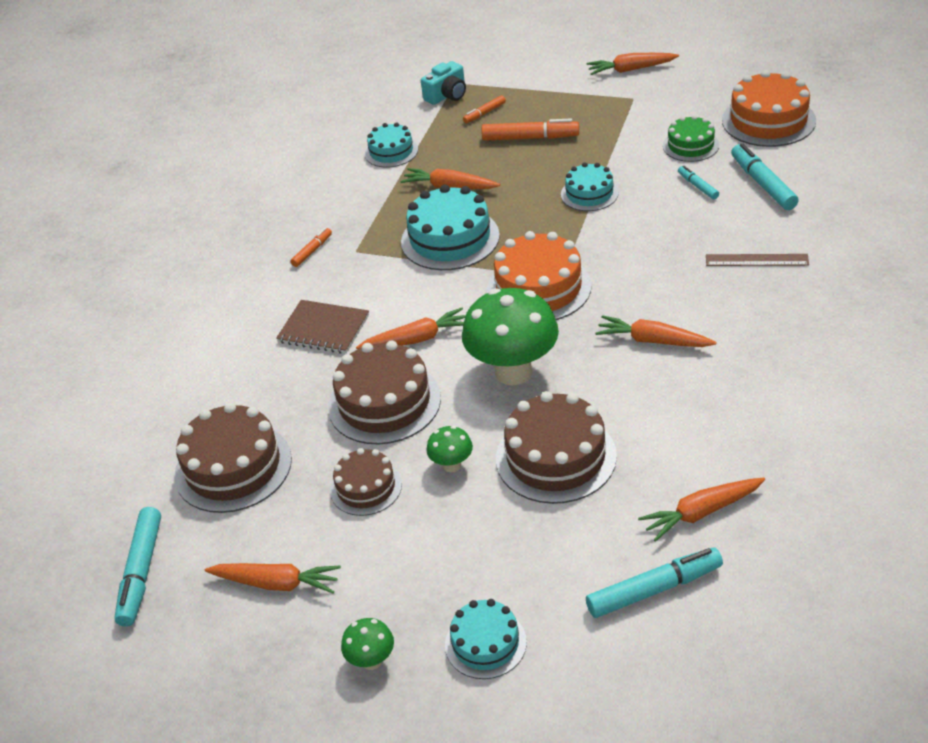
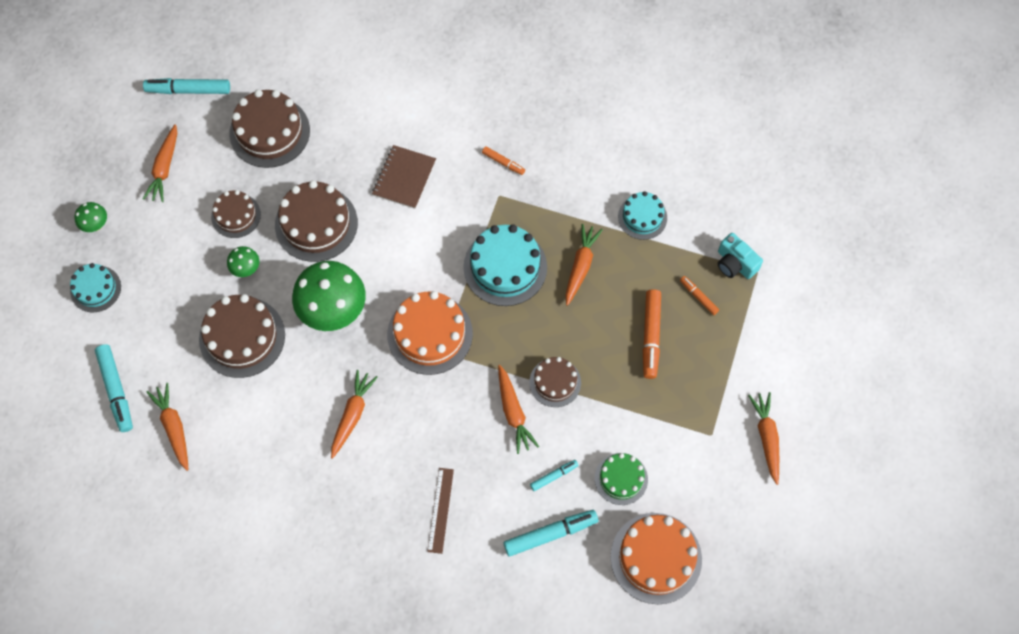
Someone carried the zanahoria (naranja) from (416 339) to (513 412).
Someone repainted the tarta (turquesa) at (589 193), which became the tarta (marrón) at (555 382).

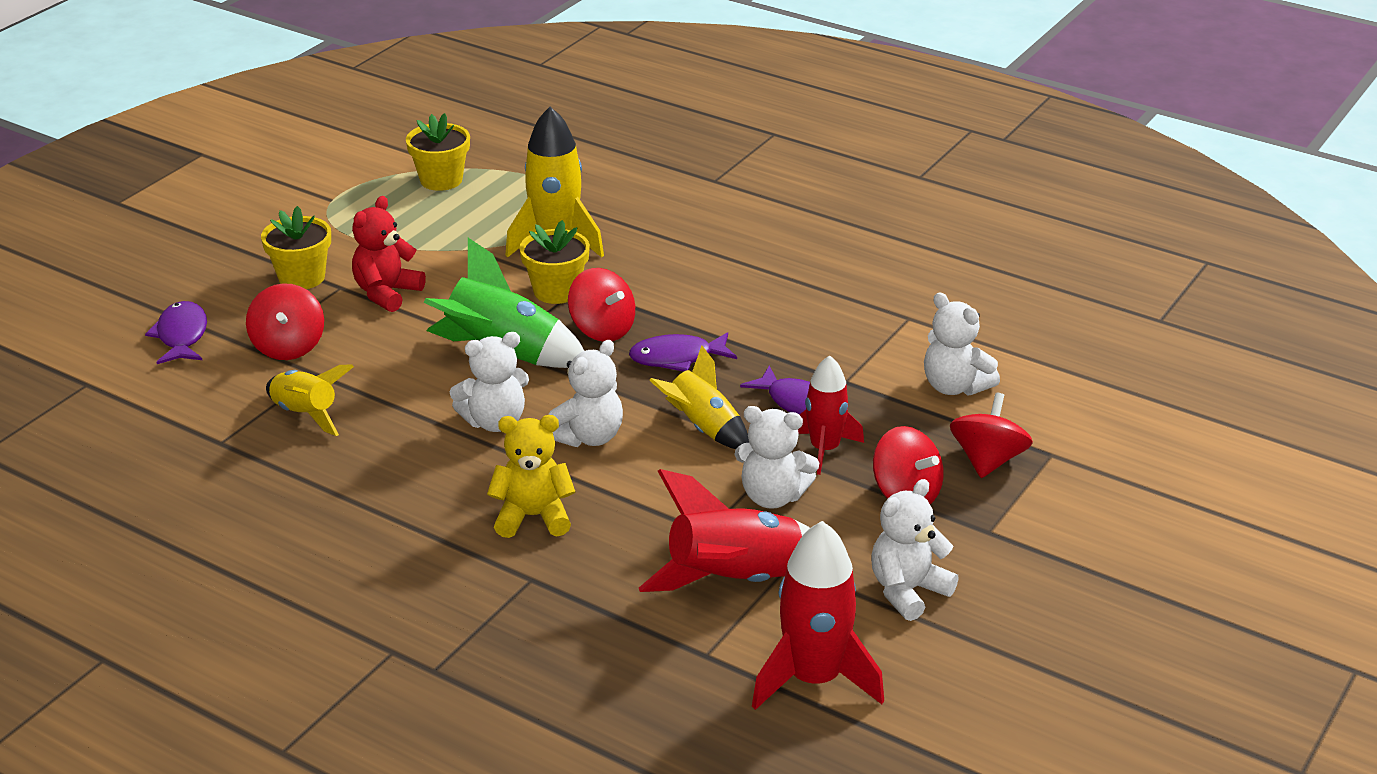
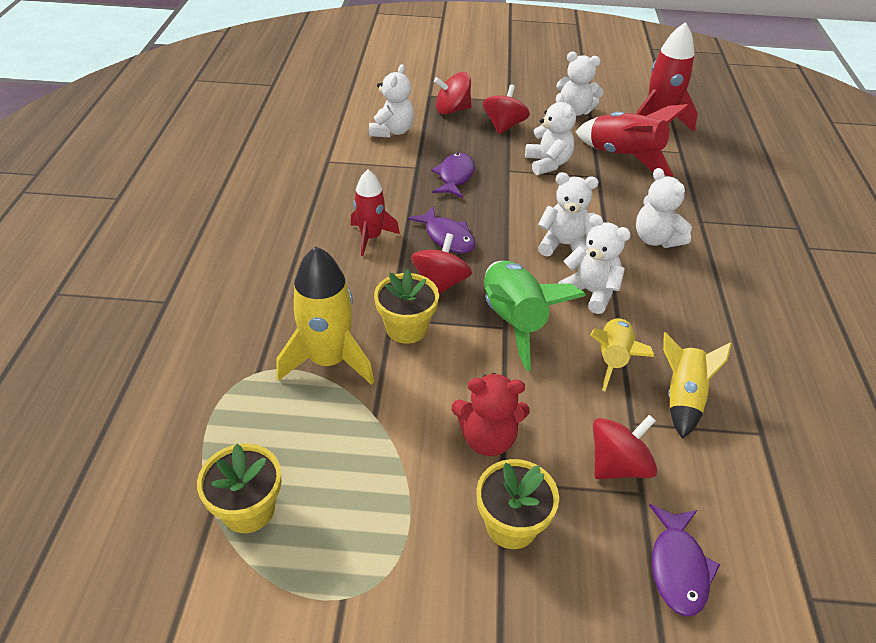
Someone rotated the pez (morado) at (182 336) by 45 degrees counterclockwise.
Someone repainted the osito (amarillo) at (533 517), which became the osito (blanco) at (656 239).
Someone carried the cohete (amarillo) from (703 428) to (613 359).
Someone carried the cohete (rojo) from (825 449) to (370 237).

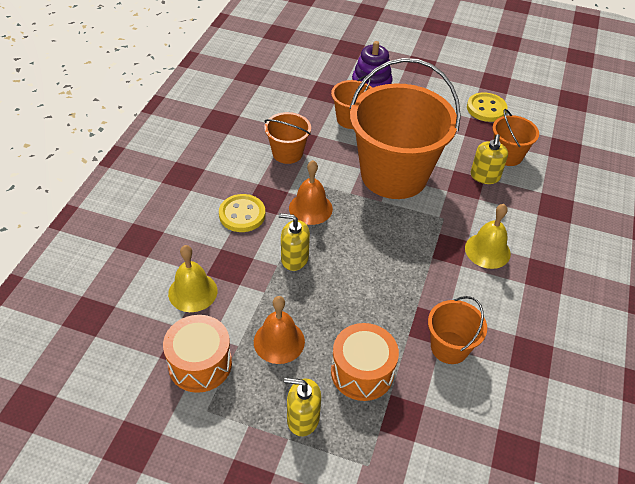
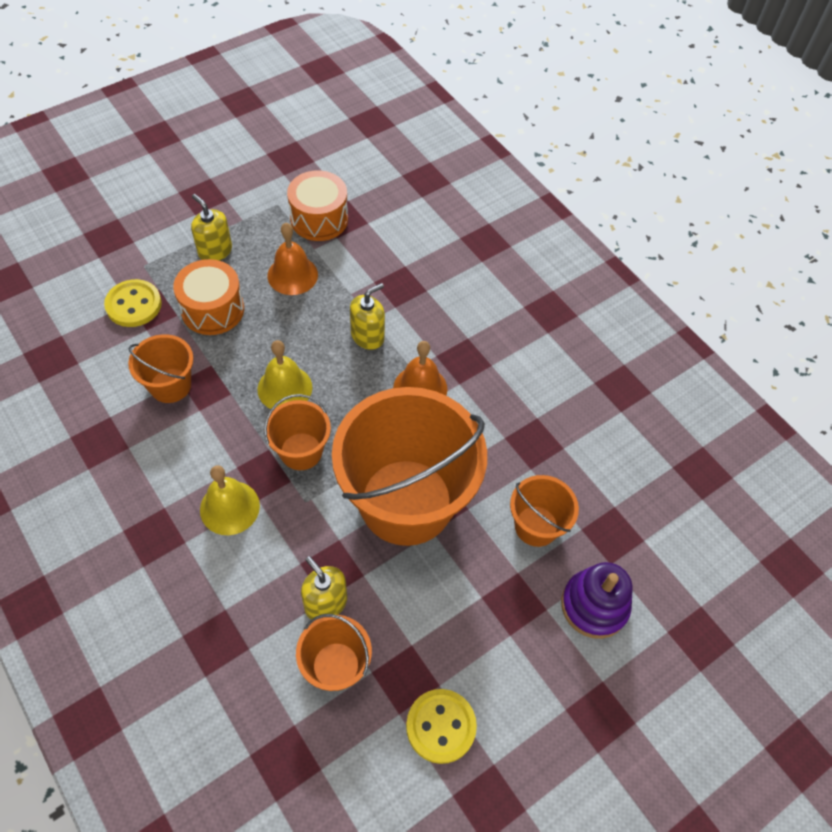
Someone carried the campana (amarillo) from (193 292) to (284 388).
Someone carried the botón (amarillo) from (242 214) to (134 305).
Someone carried the balde (naranja) from (287 153) to (301 451).
Someone rotated the dispensador de jabón (amarillo) at (303 418) by 90 degrees counterclockwise.

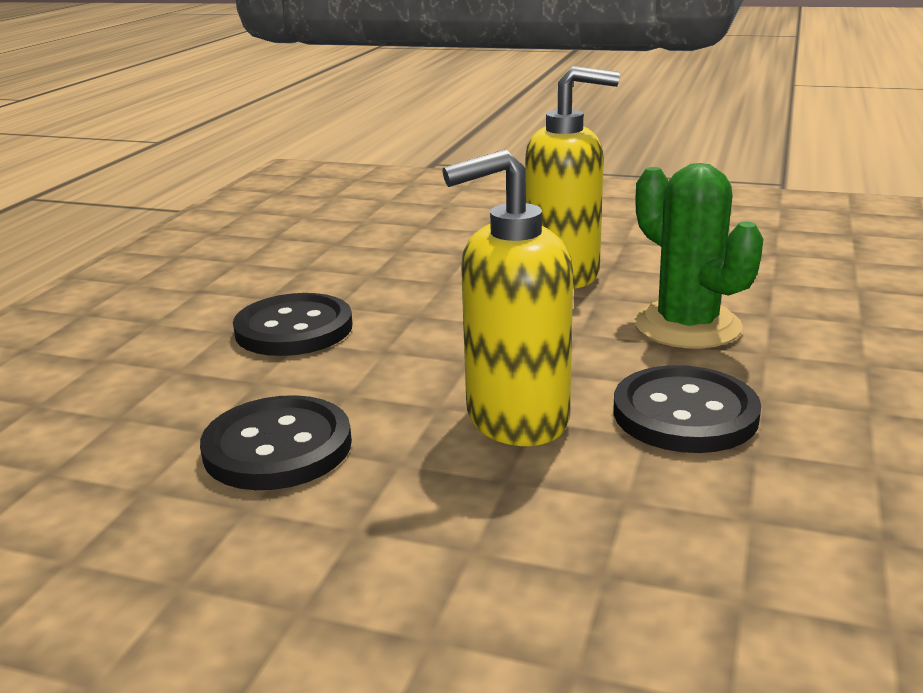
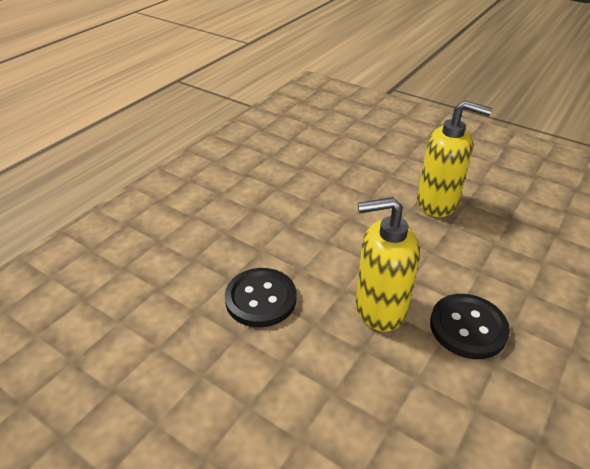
Someone took away the botón (negro) at (294 329).
Someone took away the cactus (verde) at (687 326).

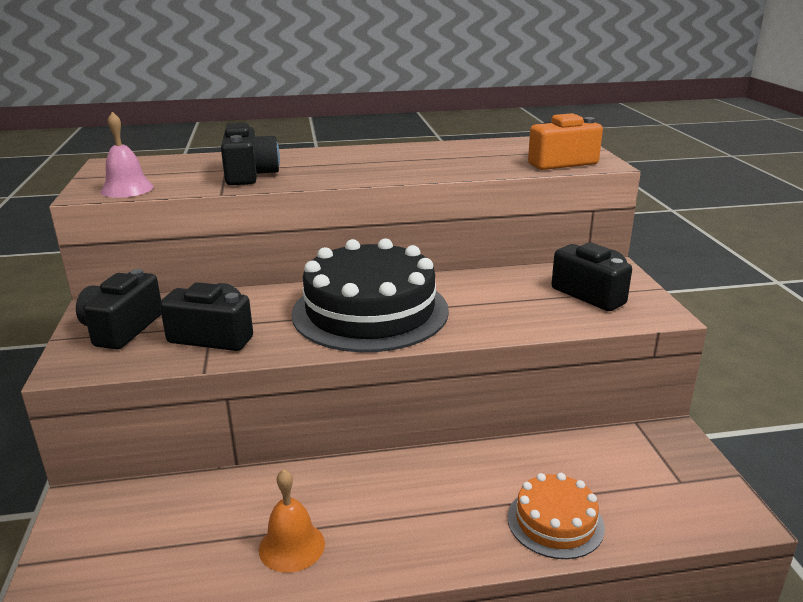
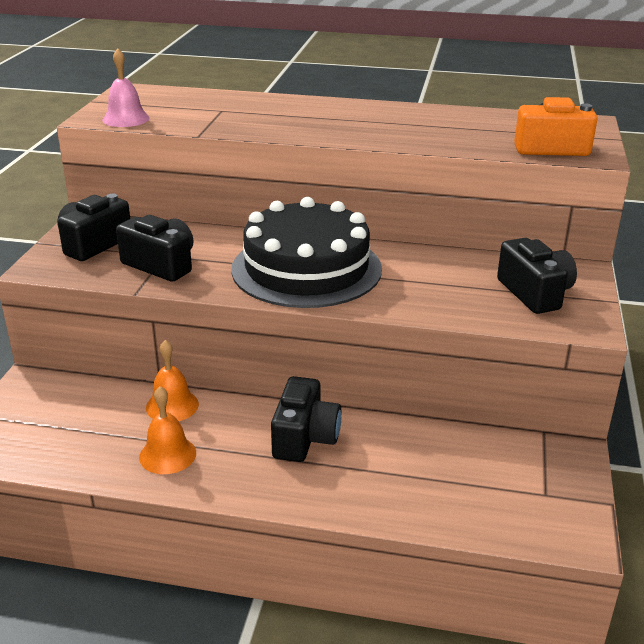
Someone carried the cámara (negro) from (250 175) to (305 437).
Someone took away the tarta (naranja) at (555 522).
Someone put down the campana (naranja) at (172 405).

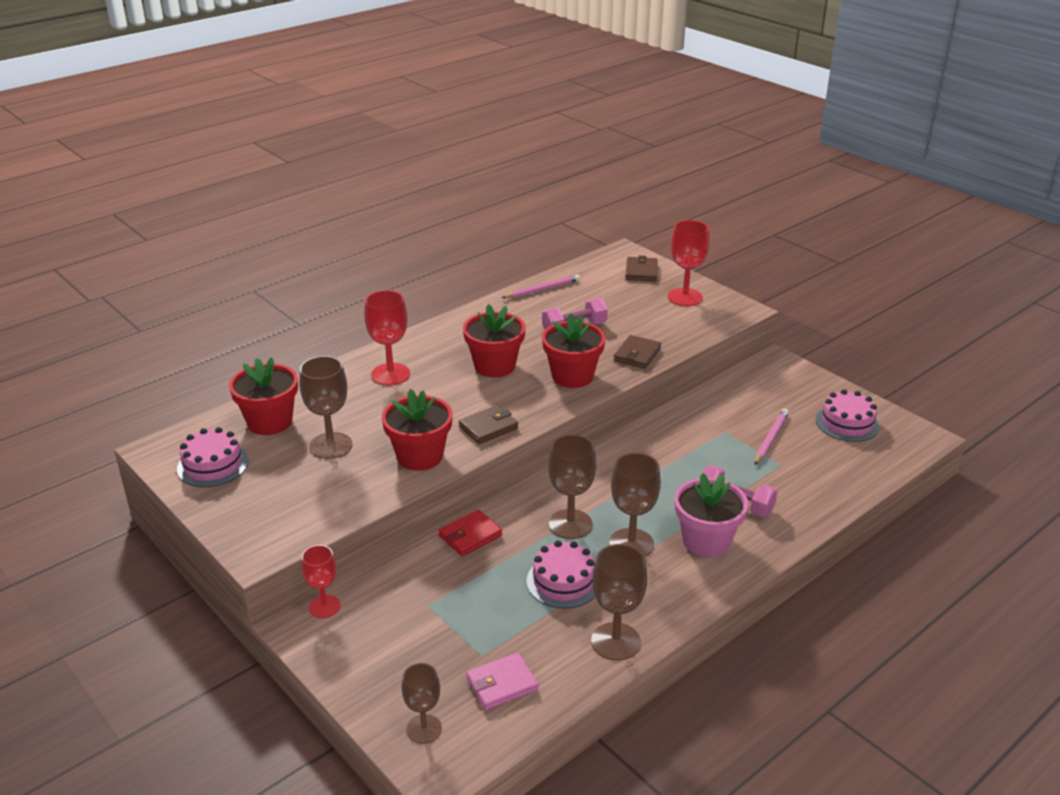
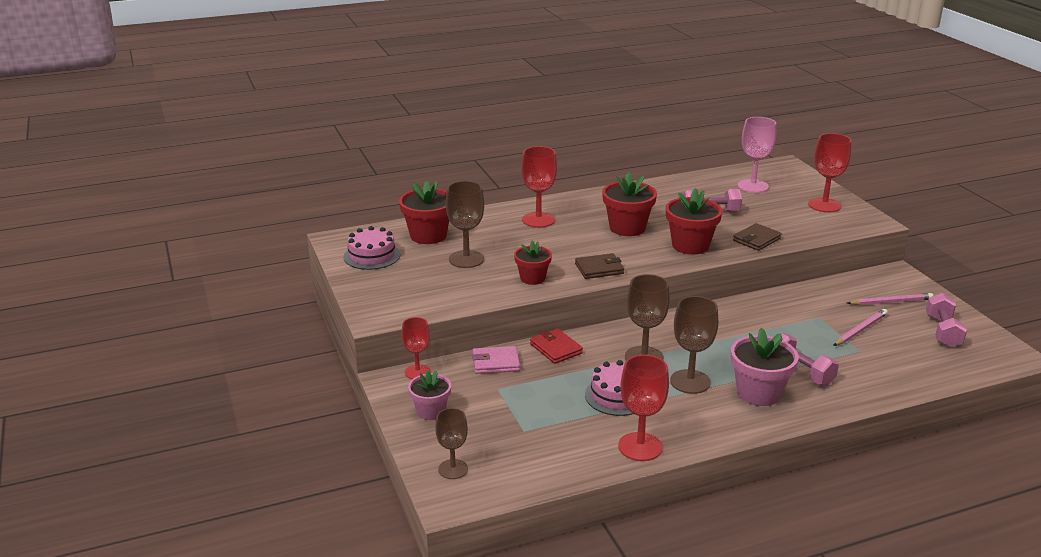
Someone scaled the maceta (rojo) at (420 456) by 0.64.
Someone rotated the cartera (rojo) at (470 536) by 75 degrees clockwise.
Someone carried the cartera (rosa) from (502 684) to (496 363).
Someone carried the lápiz (rosa) from (542 289) to (891 302).
Someone repainted the copa (marrón) at (615 641), which became the copa (rojo) at (640 447).
Someone took away the cartera (marrón) at (641 272).
Someone swapped the tarta (rosa) at (847 423) for the mancuerna (rosa) at (942 332).
Someone put down the maceta (rosa) at (431 411).
Someone put down the copa (rosa) at (752 186).

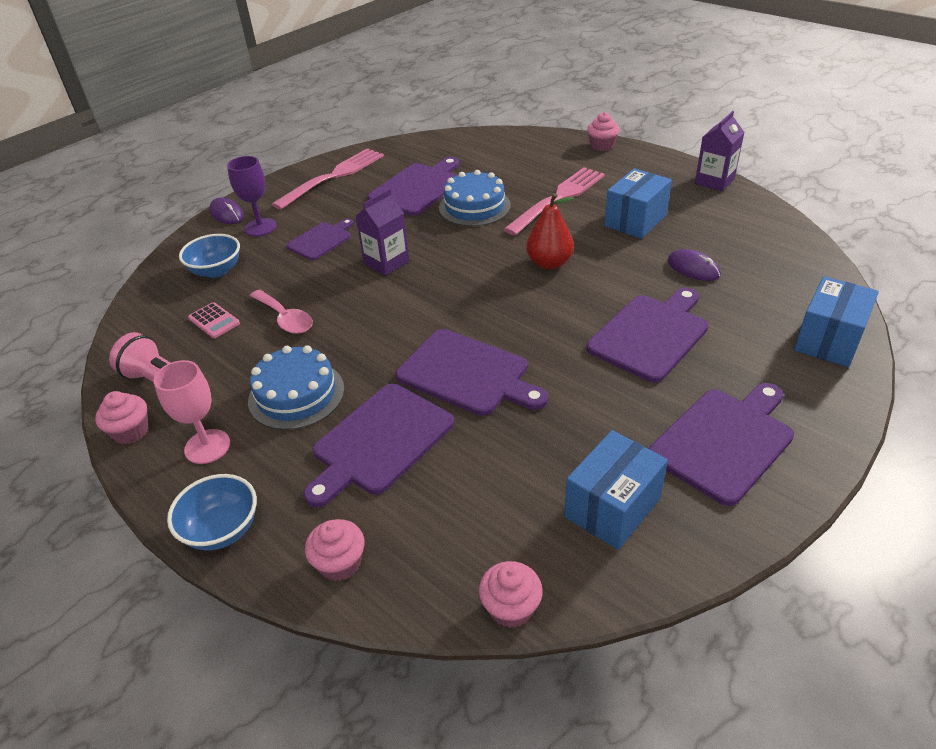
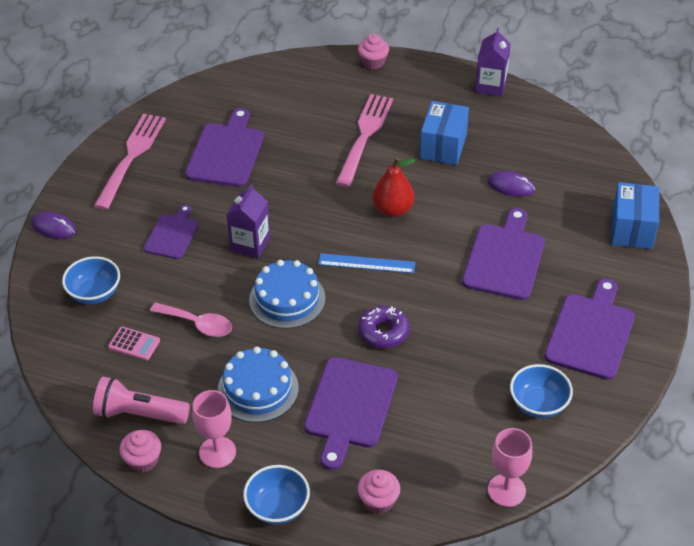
Someone took away the copa (morado) at (260 227).
Someone swapped the tabla de cortar (morado) at (467 374) for the rosquilla (morado) at (383 332).
Someone carried the tarta (azul) from (474 207) to (287 299).
Someone swapped the magdalena (rosa) at (511 608) for the copa (rosa) at (506 490).
Someone swapped the caja (azul) at (612 507) for the cuenco (azul) at (538 404).
Someone put down the regla (azul) at (366 263).

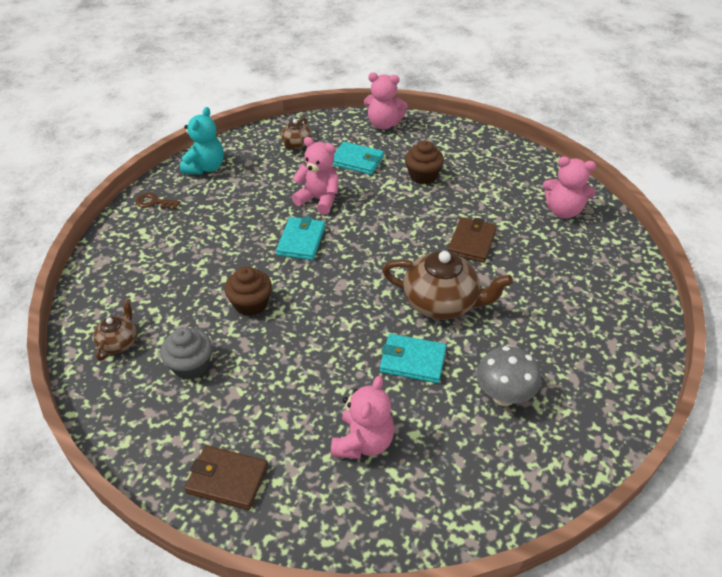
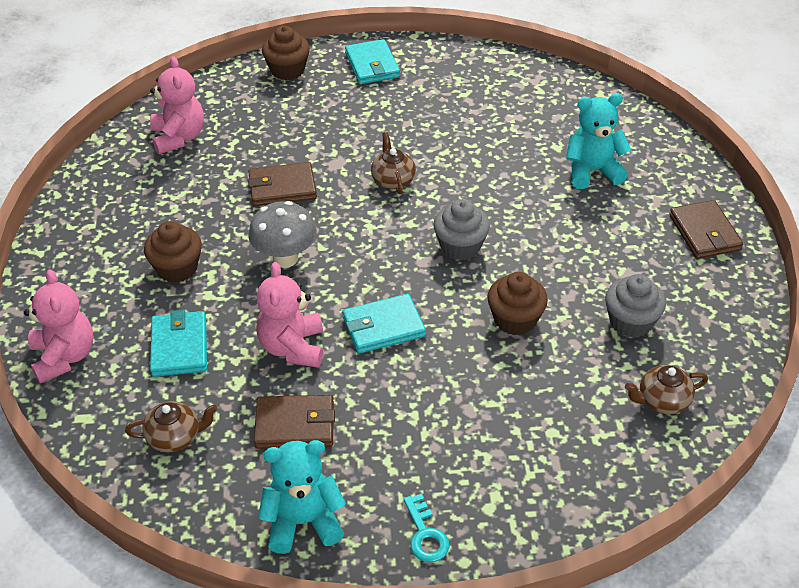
Someone repainted the llave (marrón) at (154 202), which became the llave (turquesa) at (425 534).
Someone repainted the osito (rosa) at (363 442), which became the osito (turquesa) at (592 171).
Someone carried the cartera (turquesa) from (412 361) to (372 65).
Someone scaled the tetera (marrón) at (442 302) by 0.53.
Someone carried the seta (gris) from (503 396) to (285 258).
Someone put down the cartera (marrón) at (295 425).
Someone put down the magdalena (marrón) at (287 70).
Someone put down the magdalena (gris) at (460 246).

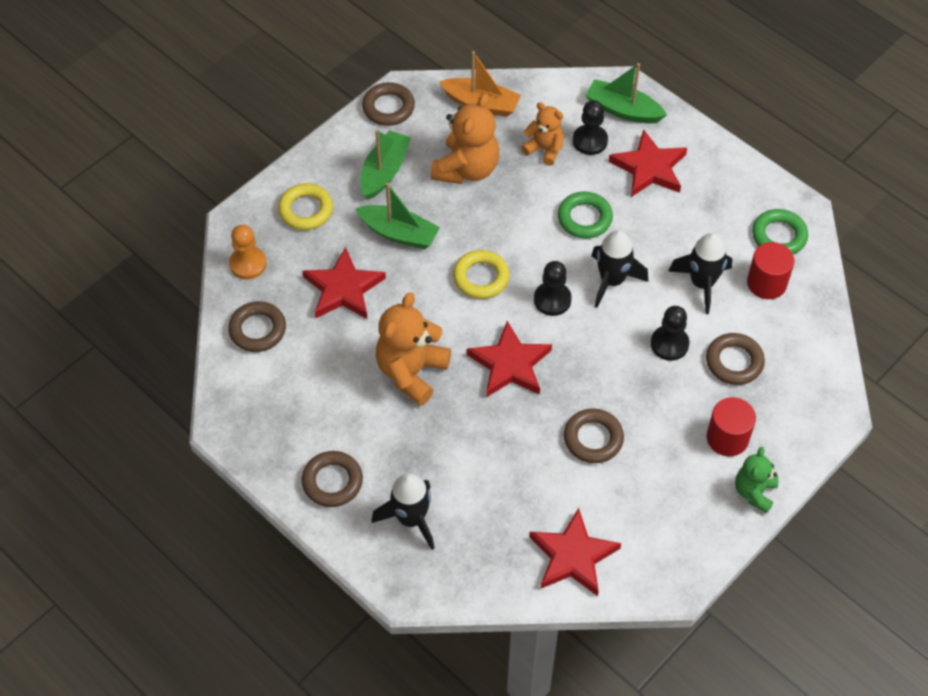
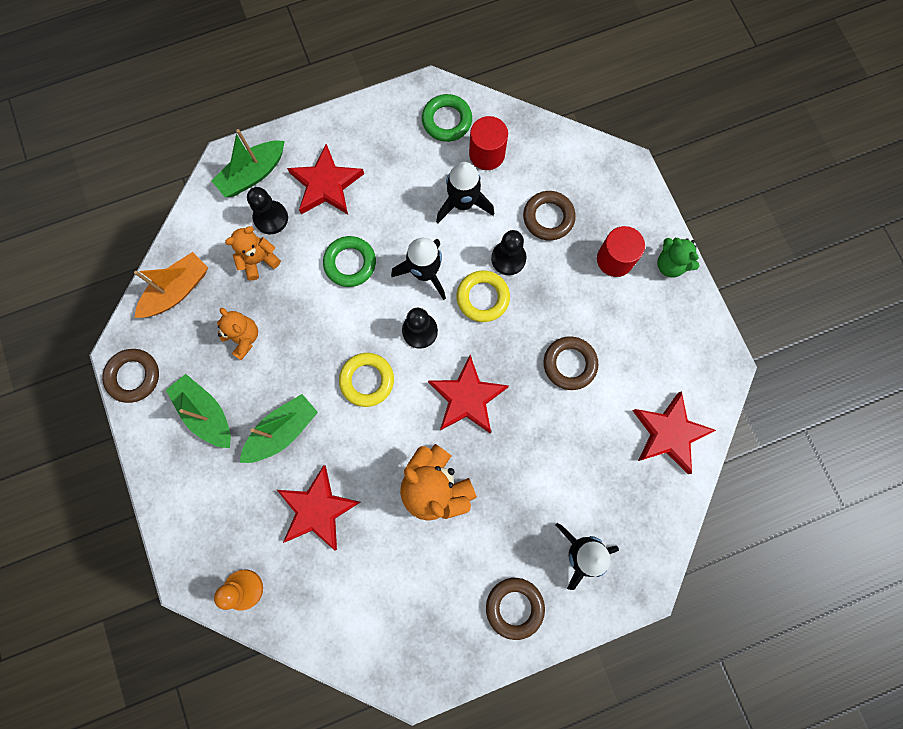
Someone took away the anillo (marrón) at (257 330).
Someone carried the anillo (amarillo) from (306 210) to (482 298).
Someone scaled the osito (naranja) at (466 169) by 0.60.

